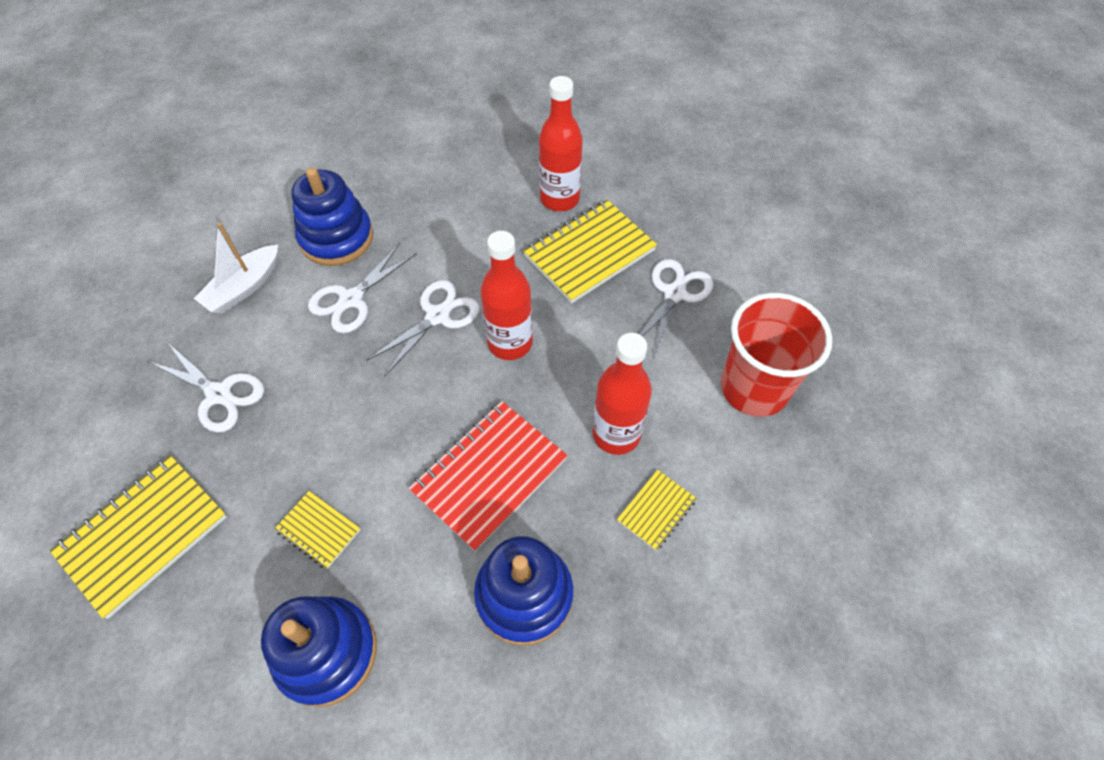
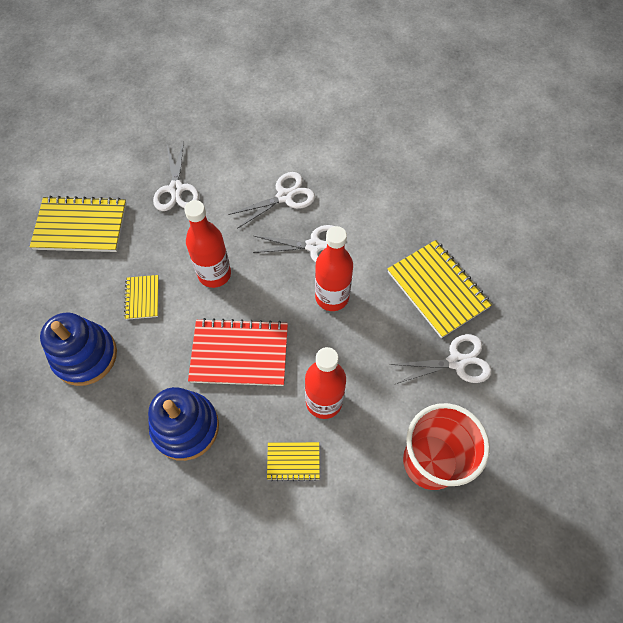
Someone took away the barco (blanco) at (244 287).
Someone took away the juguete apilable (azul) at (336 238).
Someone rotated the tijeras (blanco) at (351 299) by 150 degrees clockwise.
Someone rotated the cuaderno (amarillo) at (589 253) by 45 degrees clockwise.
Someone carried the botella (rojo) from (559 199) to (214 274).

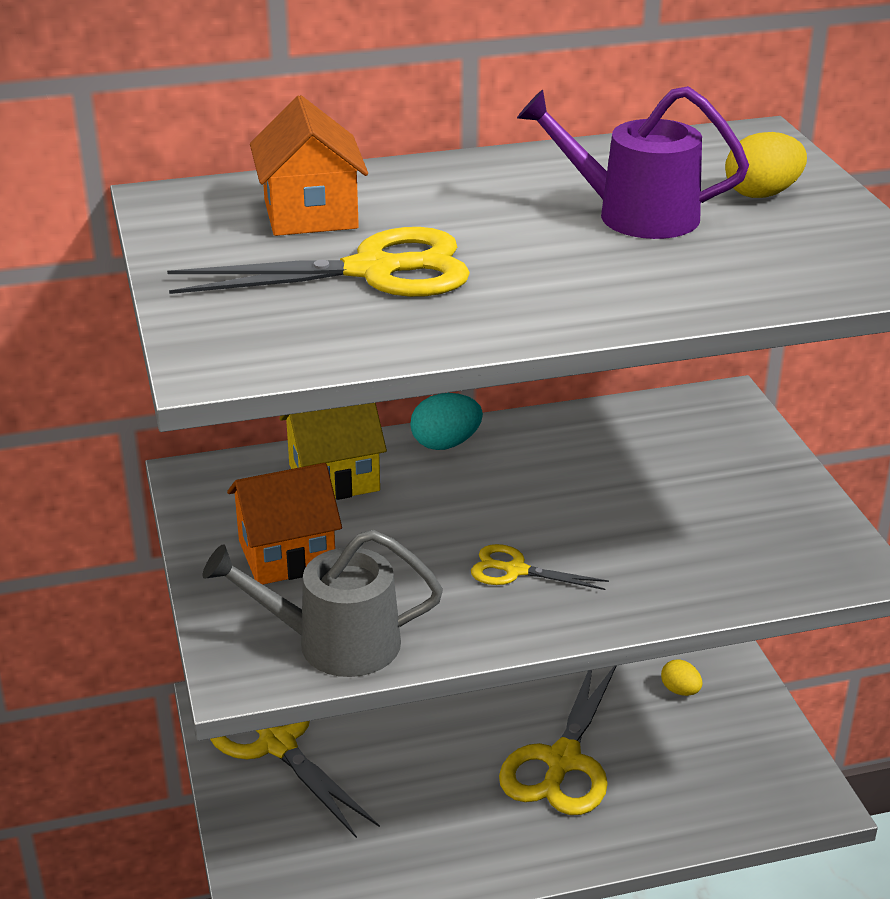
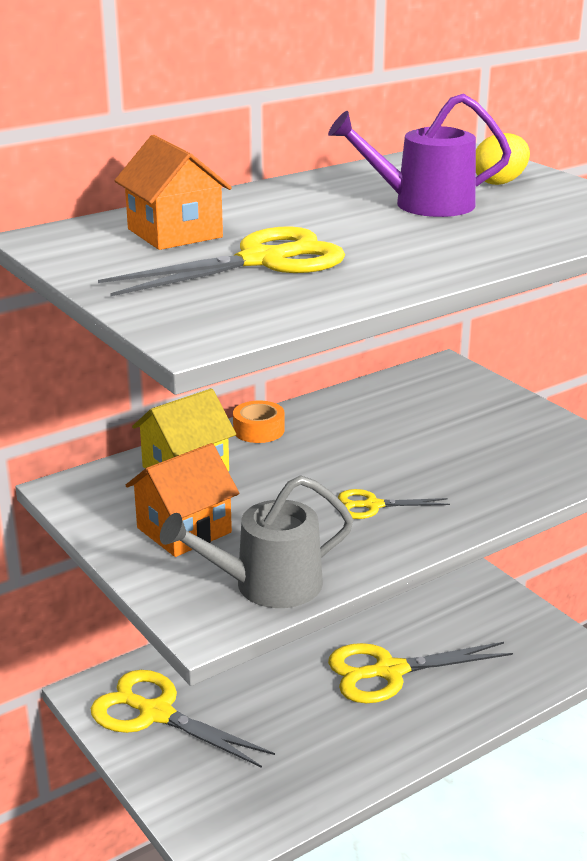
Someone swapped the huevo (turquesa) at (445 444) for the cinta adhesiva (naranja) at (258 430).
Someone rotated the tijeras (amarillo) at (562 761) by 75 degrees clockwise.
Someone took away the huevo (amarillo) at (680 691).

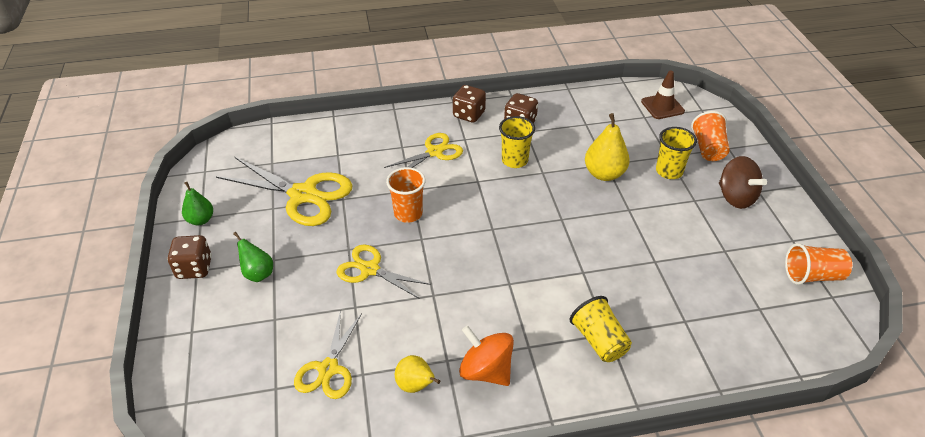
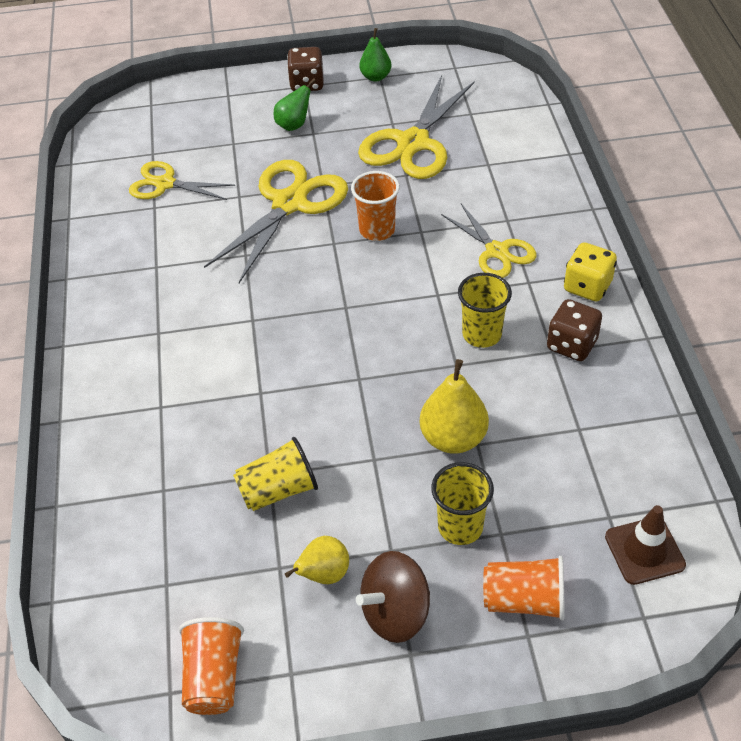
Someone scaled the tijeras (amarillo) at (370 269) by 1.64.
Someone carried the pera (amarillo) from (416 385) to (323 574).
Someone repainted the dado (marrón) at (469 115), which became the dado (amarillo) at (587 286).
Someone took away the peonza (naranja) at (486 370).
Someone carried the vaso (amarillo) from (599 341) to (278 490).

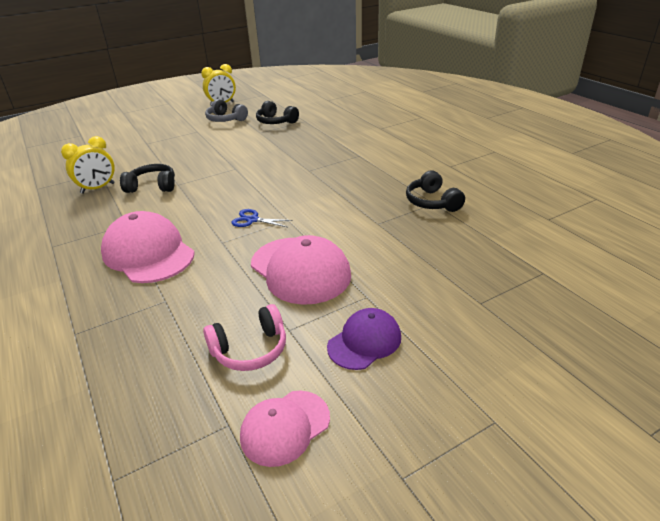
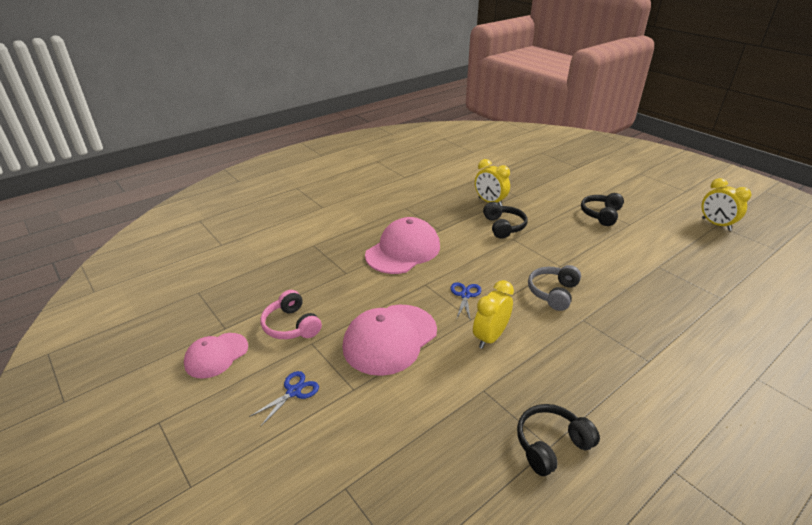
Someone carried the auriculares (gris) from (225 119) to (553 293).
Someone rotated the gorra (rosa) at (285 427) by 90 degrees counterclockwise.
Someone carried the auriculares (negro) from (276 122) to (601 215).
Someone swapped the gorra (morado) at (364 341) for the tijeras (azul) at (294 392).
Someone put down the despertador (amarillo) at (490 337).

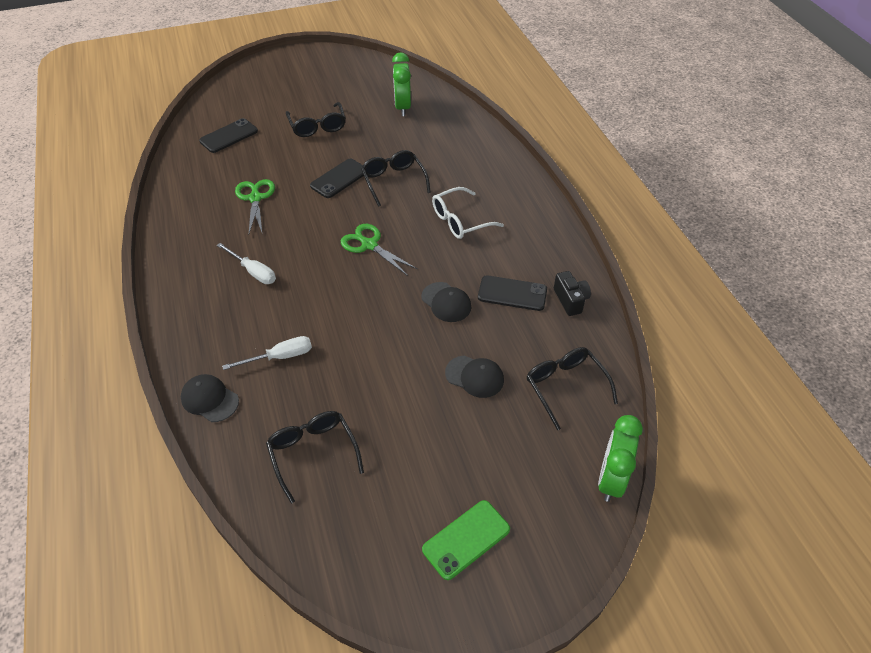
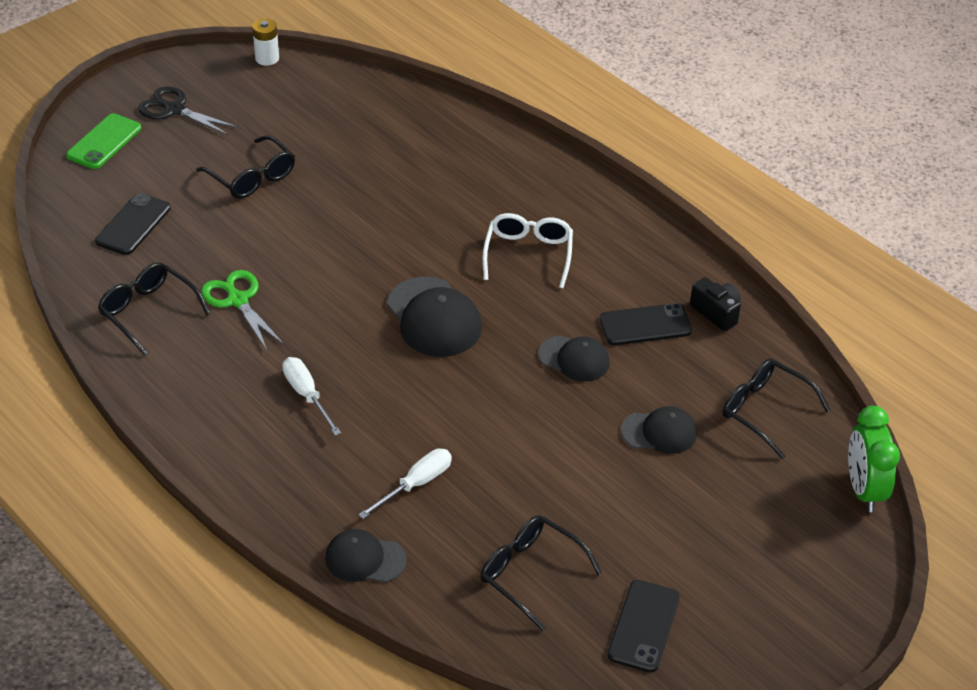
Someone rotated the destornillador (blanco) at (253 272) by 135 degrees counterclockwise.
Someone carried the móvil (negro) from (339 179) to (643 626).
Someone swapped the tijeras (verde) at (369 245) for the gorra (negro) at (434 318).
Someone carried the gafas (negro) from (393 181) to (148 312).
Someone took away the despertador (verde) at (402 107).
Someone carried the móvil (verde) from (466 539) to (104 142).
Someone rotated the gafas (blanco) at (460 221) by 150 degrees clockwise.
Someone put down the tijeras (negro) at (174 109).
Someone put down the pila (blanco) at (267 58).

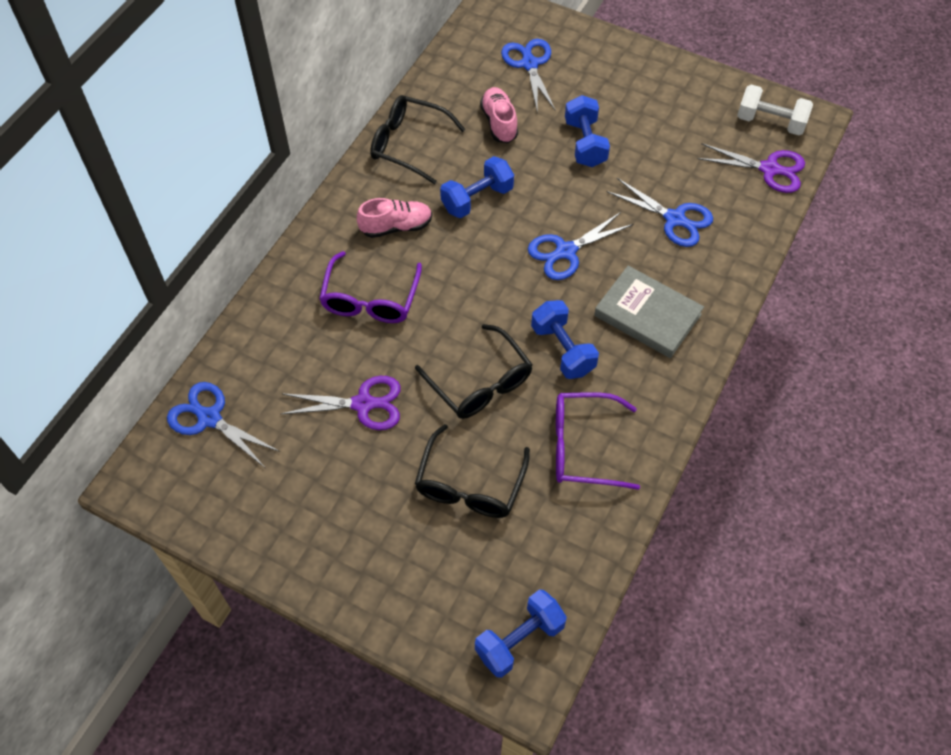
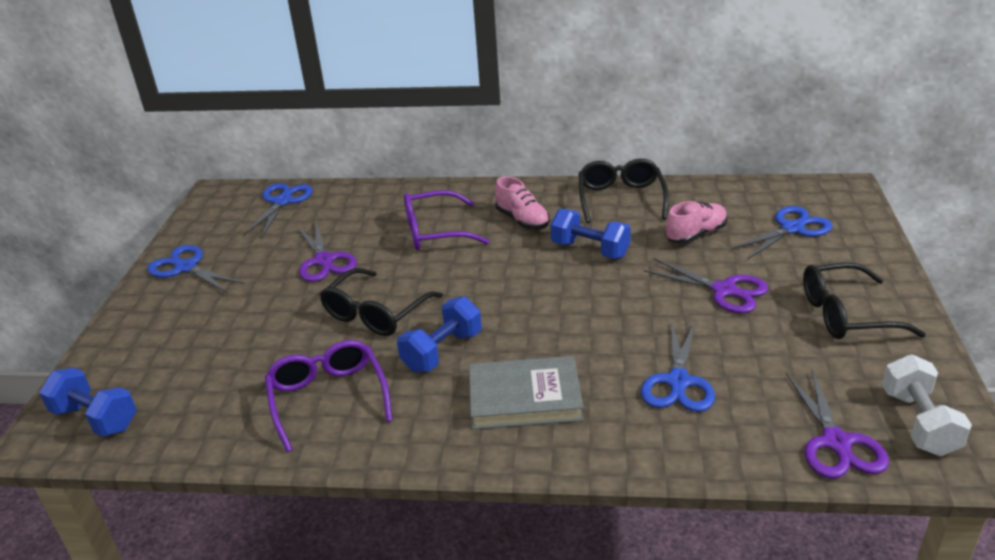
Someone carried the gafas (negro) from (470 484) to (846 314).
Someone carried the tijeras (azul) from (566 251) to (186 268).
Someone swapped the mancuerna (azul) at (585 143) for the tijeras (morado) at (724 290).
Someone rotated the libro (gris) at (647 315) by 75 degrees clockwise.

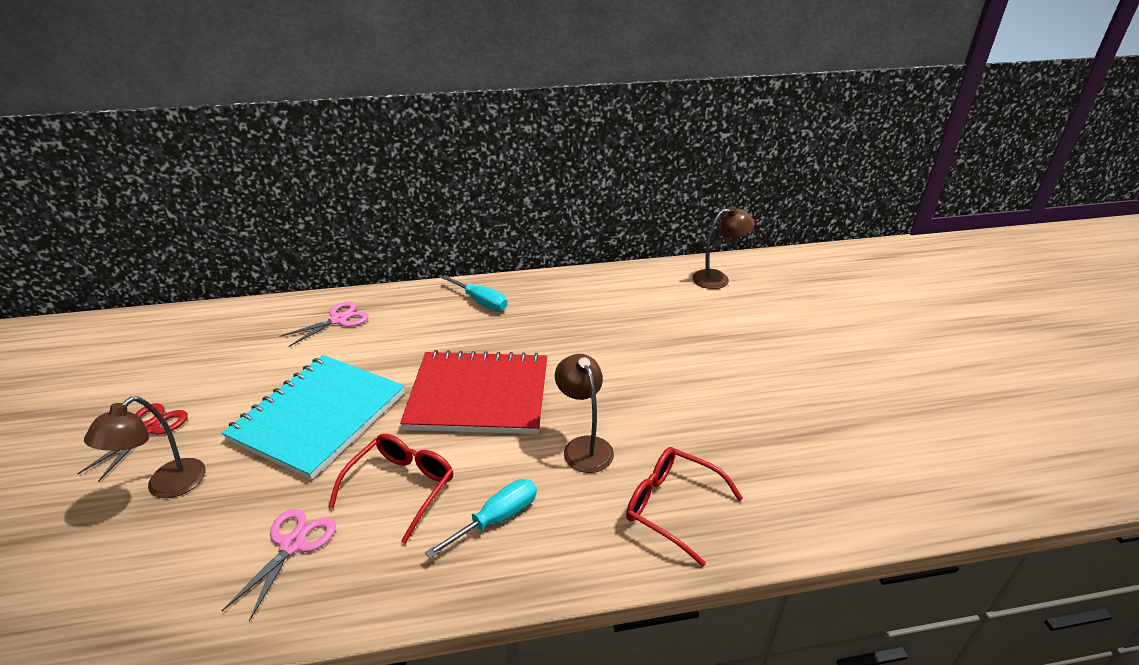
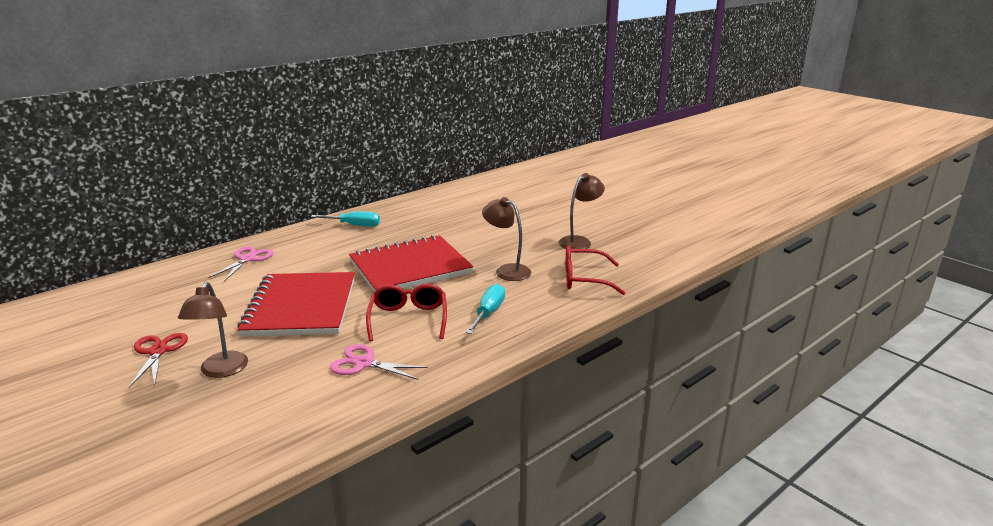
Someone repainted the cuaderno (turquesa) at (319 416), which became the cuaderno (rojo) at (301 307).
Someone rotated the tijeras (rosa) at (293 544) by 60 degrees counterclockwise.
Someone carried the lámpara (marrón) from (718 278) to (579 241).

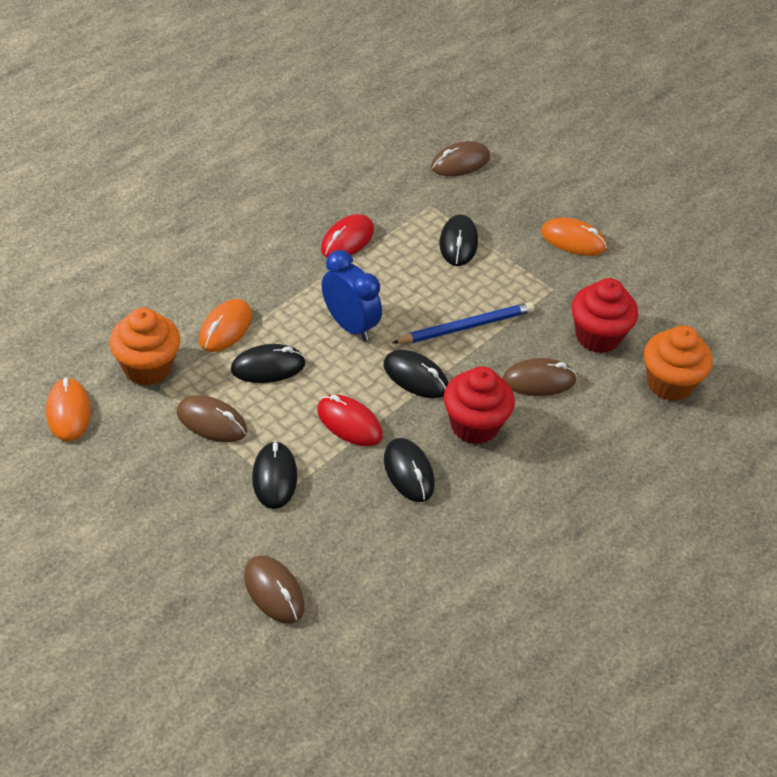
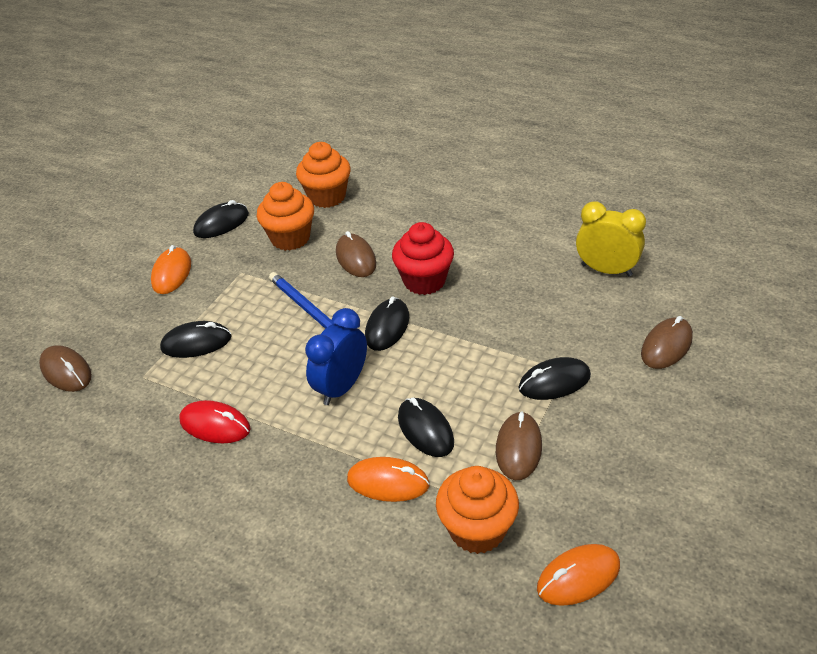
Someone took away the ratón (rojo) at (349 423).
Someone carried the ratón (negro) from (408 472) to (221 223).
Someone repainted the magdalena (rojo) at (598 336), which became the magdalena (naranja) at (290 238).
Someone put down the despertador (amarillo) at (606 270).

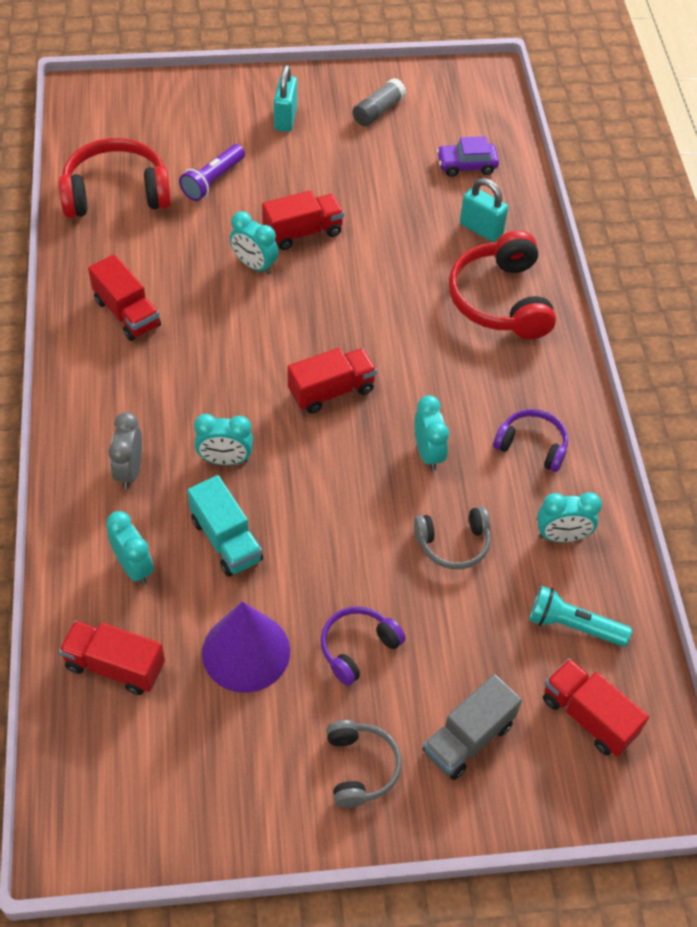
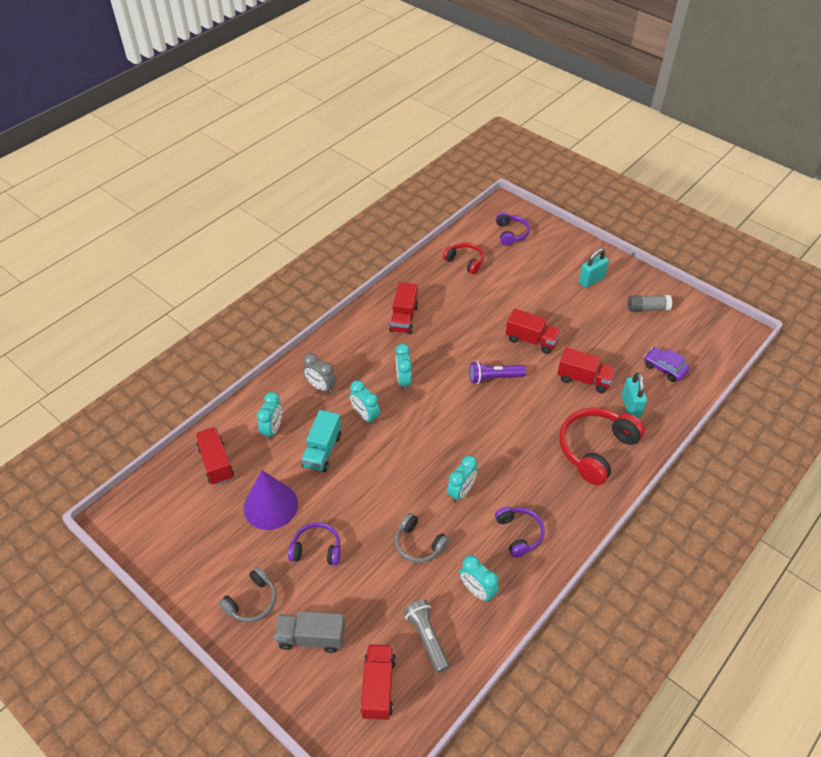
Someone scaled the auriculares (rojo) at (116 193) by 0.58.
Someone rotated the despertador (gris) at (129 471) by 105 degrees counterclockwise.
Someone carried the lámpara de mano (morado) from (213 181) to (494 378).
Someone carried the despertador (turquesa) from (254 265) to (403 381).
Someone carried the camión (rojo) from (331 391) to (583 379).
Someone repainted the lámpara de mano (turquesa) at (573 626), which became the lámpara de mano (gris) at (427 638).
Someone put down the auriculares (morado) at (511 233).

